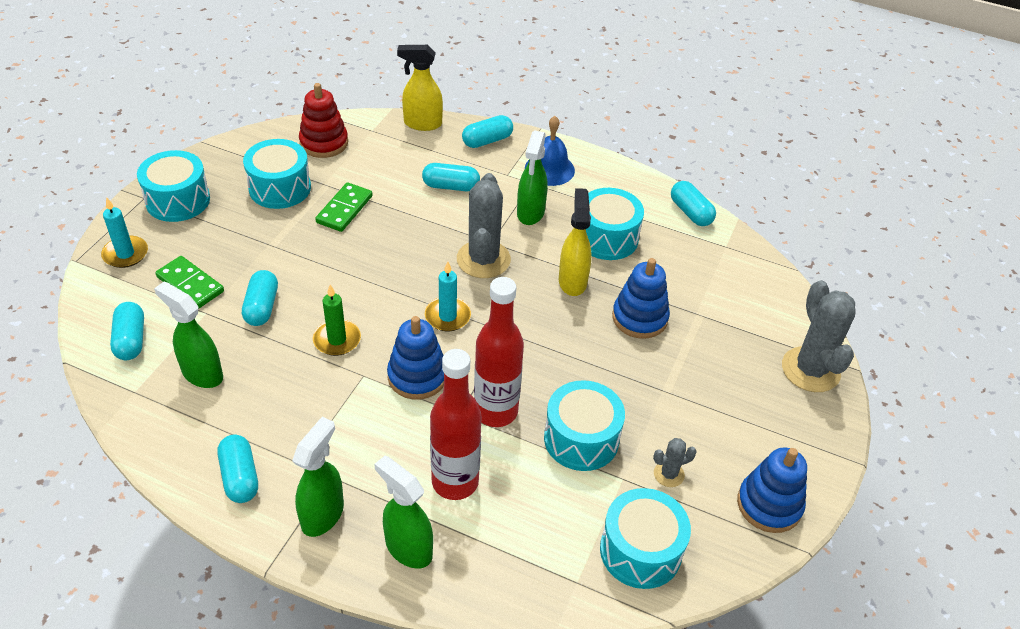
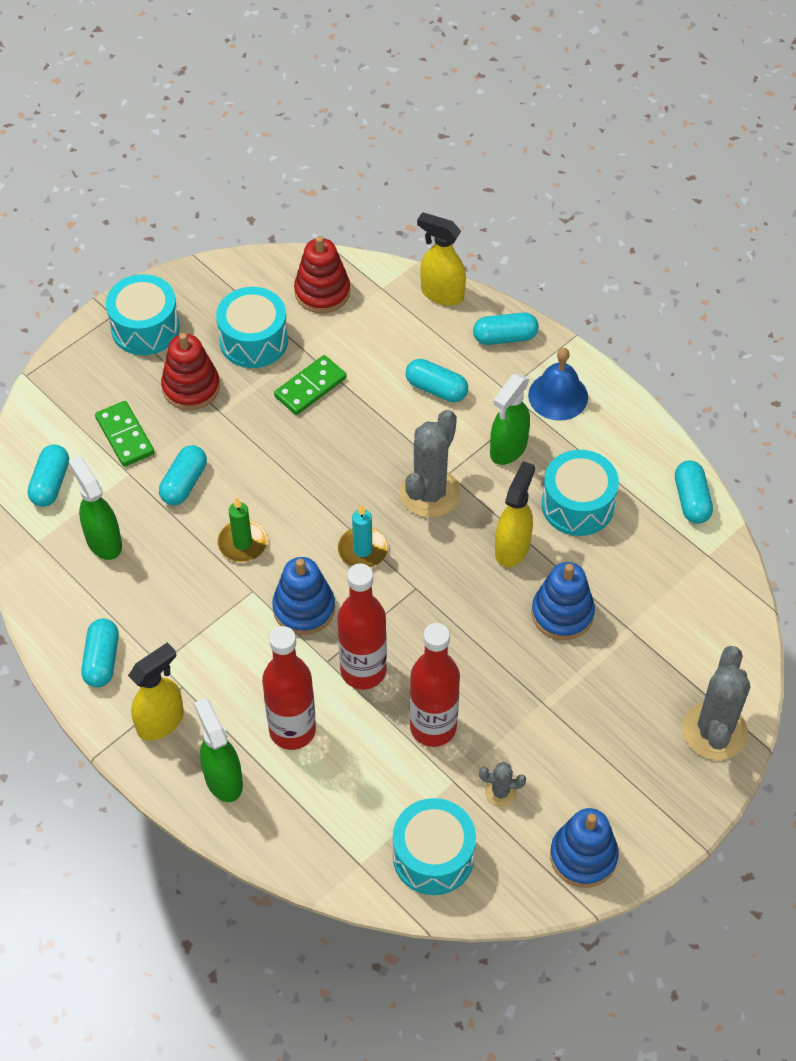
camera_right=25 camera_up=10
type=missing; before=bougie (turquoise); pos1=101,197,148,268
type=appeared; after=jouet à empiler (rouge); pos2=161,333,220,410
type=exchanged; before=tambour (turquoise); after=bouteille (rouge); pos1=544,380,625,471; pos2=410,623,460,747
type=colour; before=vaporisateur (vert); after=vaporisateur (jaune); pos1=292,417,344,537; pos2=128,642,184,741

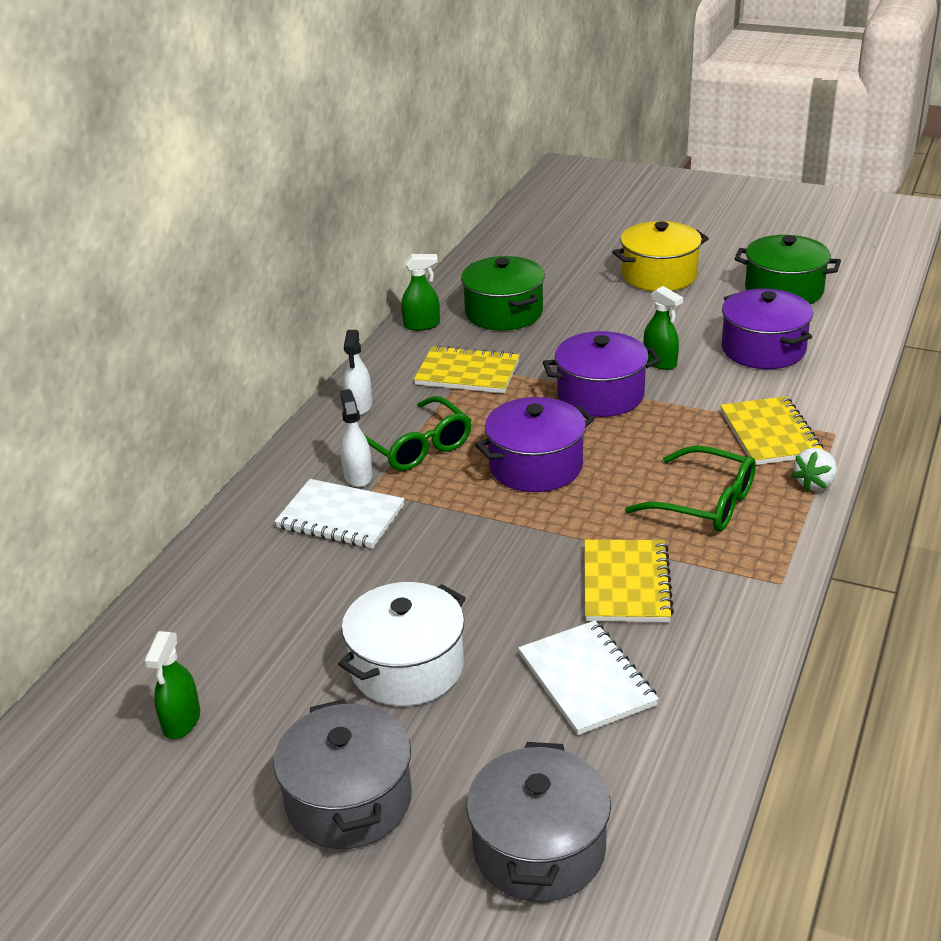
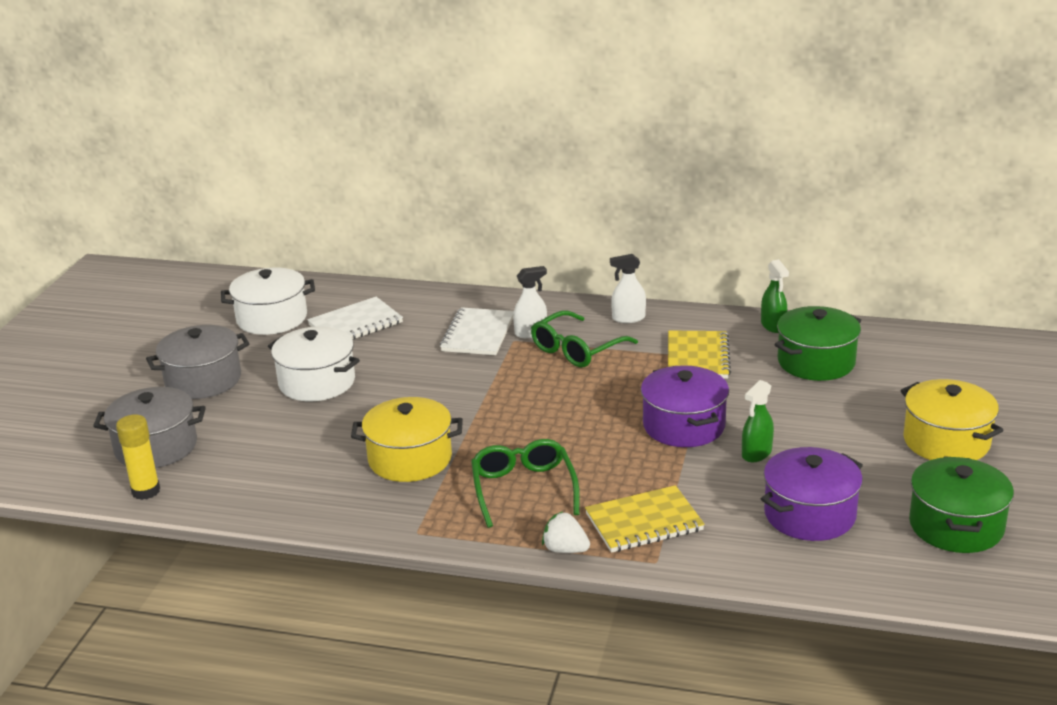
camera_right=80 camera_up=-5
type=missing; before=marmite (violet); pos1=475,397,594,492
type=appeared; after=bâton de colle (jaune); pos2=116,414,160,500
type=relocated; before=carnet (blanc); pos1=518,620,659,735; pos2=307,297,403,340
type=exchanged; before=vaporisateur (vert); after=marmite (blanc); pos1=144,631,200,739; pos2=221,267,315,335
type=exchanged; before=carnet (jaune); after=marmite (jaune); pos1=584,540,674,622; pos2=351,397,463,482
type=spun; before=lunettes (vert); pos1=625,446,756,532; pos2=471,439,580,528; turn=150

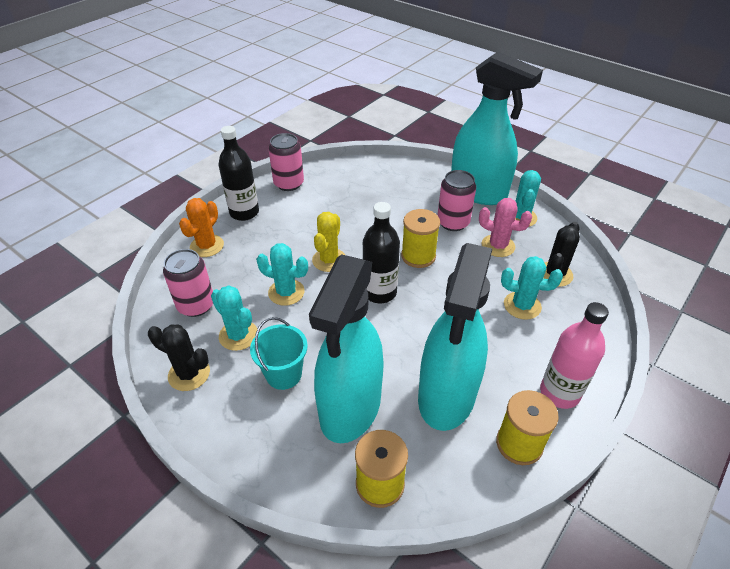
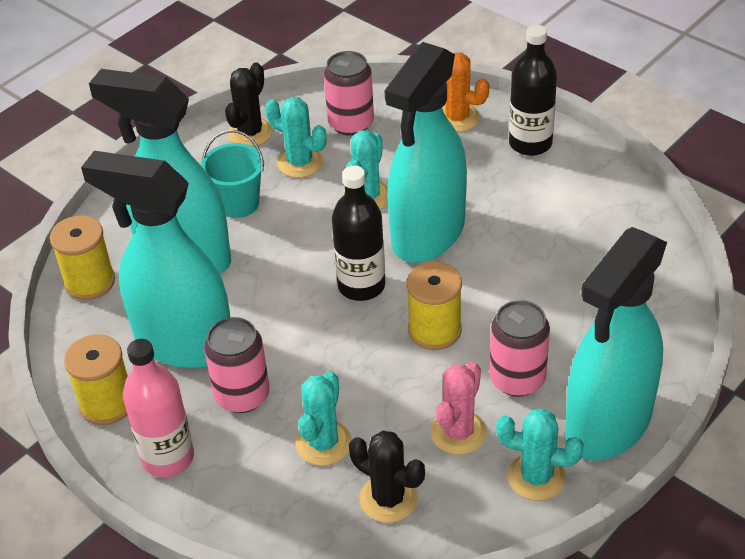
camera_right=95 camera_up=0
type=relocated; before=canette (rose); pos1=268,133,304,191; pos2=204,317,269,413
type=exchanged; before=cactus (jaune); after=vaporisateur (turquoise); pos1=312,212,345,272; pos2=384,42,467,263
type=spun; before=cactus (turquoise); pos1=211,285,257,351; pos2=265,97,326,178; turn=75

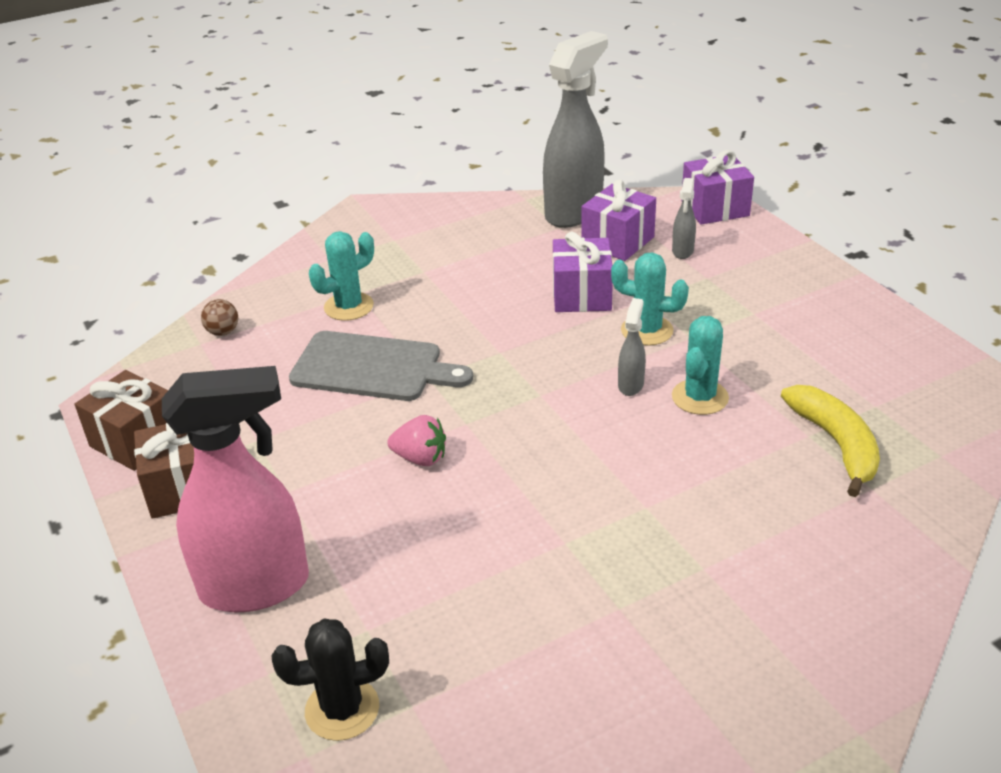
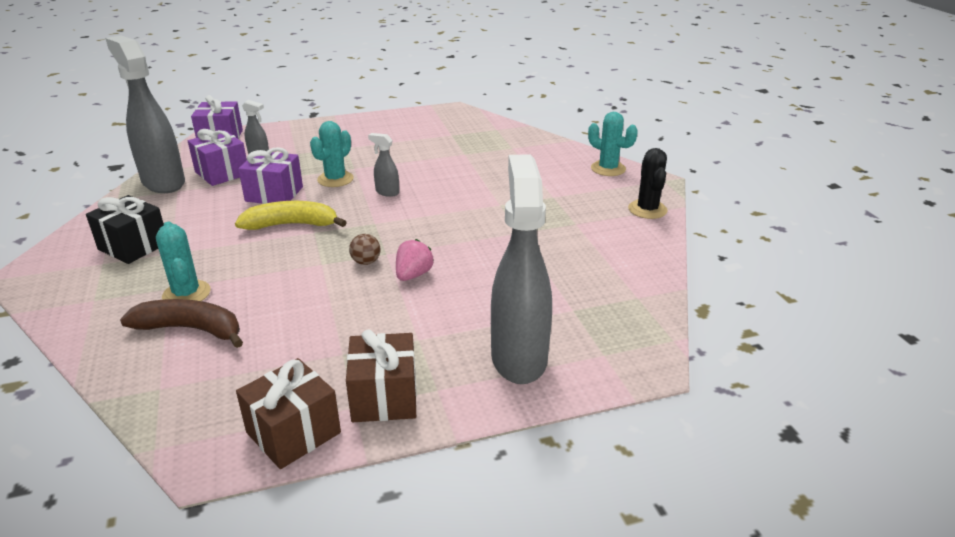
camera_right=-80 camera_up=-5
type=missing; before=planche à découper (gris); pos1=289,331,473,401
type=appeared; after=cadeau (noir); pos2=86,195,164,264
type=appeared; after=banane (marron); pos2=120,299,243,348
type=relocated; before=balle (marron); pos1=201,299,238,336; pos2=349,234,381,265
type=relocated; before=cactus (noir); pos1=271,619,389,741; pos2=628,148,668,219
type=relocated; before=cactus (turquoise); pos1=672,316,729,415; pos2=588,112,638,176
type=relocated; before=banane (jaune); pos1=781,385,880,497; pos2=235,201,347,230
type=colour; before=vaporisateur (rose); after=vaporisateur (gris); pos1=162,366,309,612; pos2=491,155,552,384

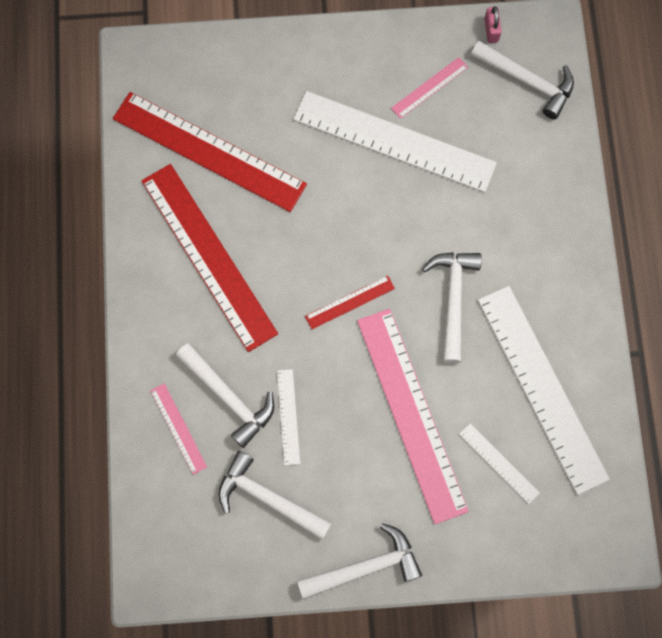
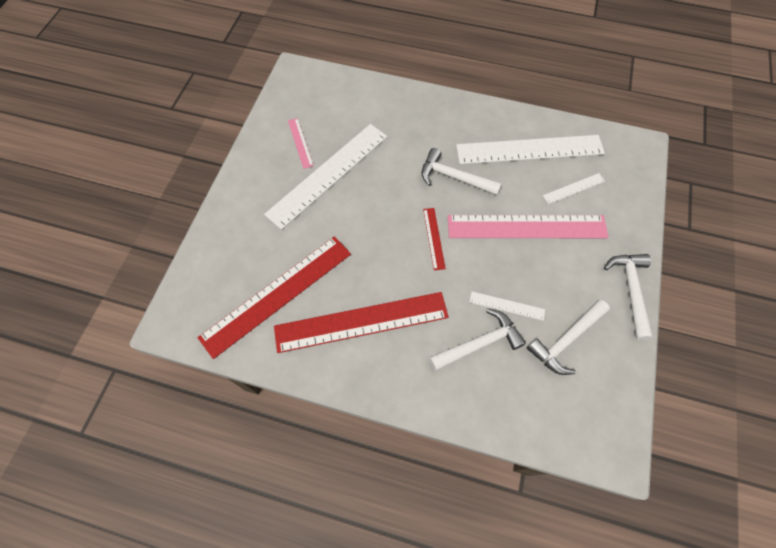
camera_right=-70 camera_up=-10
type=missing; before=règle (rose); pos1=150,383,207,475
type=missing; before=marteau (blanc); pos1=471,41,574,119
type=missing; before=cadenas (rose); pos1=484,6,502,43

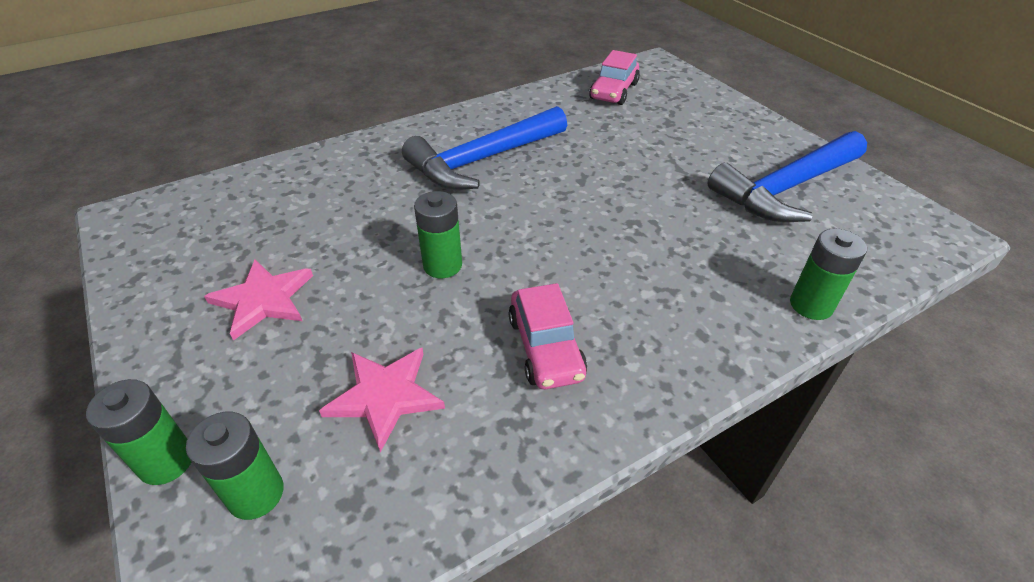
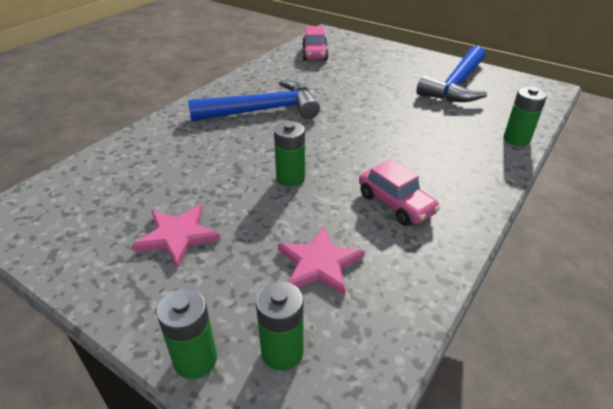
camera_right=-25 camera_up=-5
type=spun; before=marteau (bleu); pos1=402,106,567,190; pos2=188,80,320,121; turn=-135

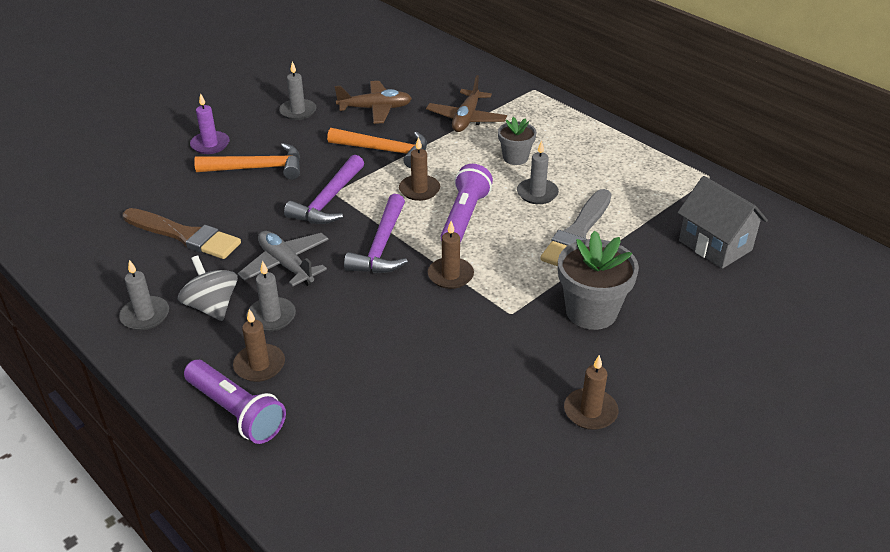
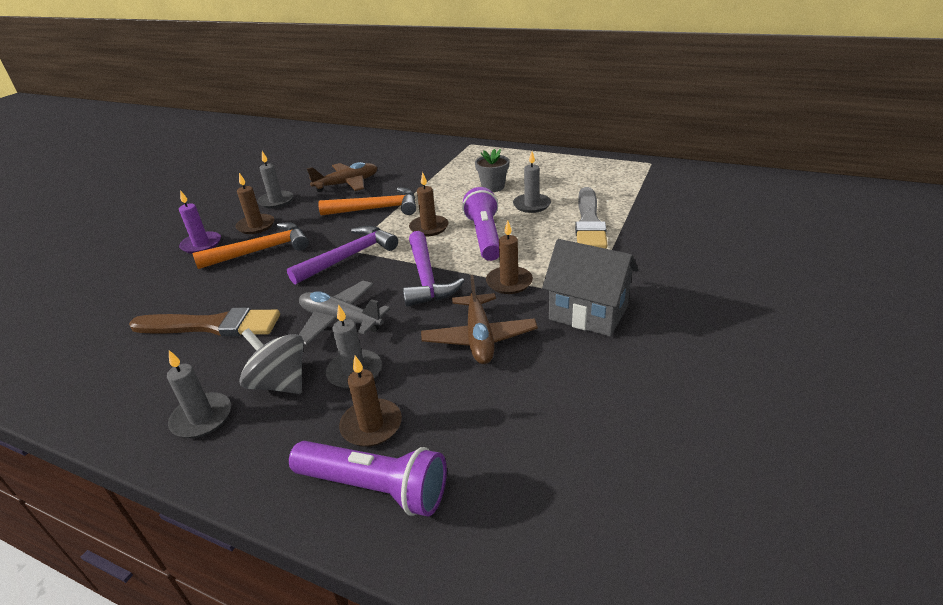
camera_right=-20 camera_up=-5
type=missing; before=pot de fleurs (gris); pos1=558,231,639,330
type=relocated; before=avion (marron); pos1=426,75,507,132; pos2=421,275,538,364
type=relocated; before=bougie (marron); pos1=564,355,618,430; pos2=235,173,275,234
type=relocated; before=maison (gris); pos1=677,176,768,269; pos2=542,239,639,337
type=spun; before=marteau (violet); pos1=284,155,364,224; pos2=287,226,398,285; turn=-135

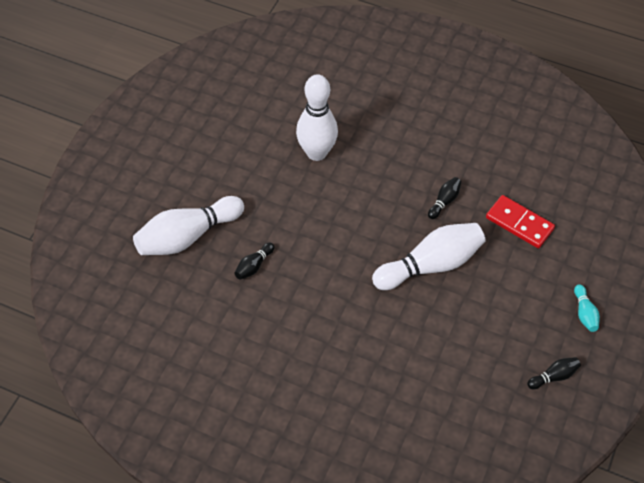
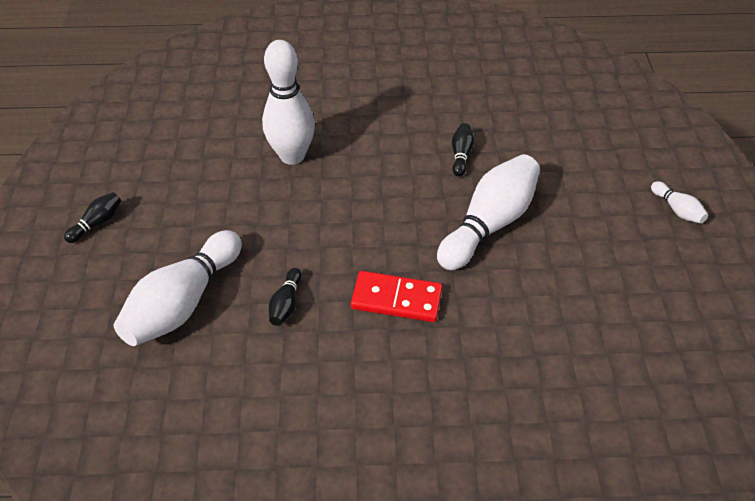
camera_right=-25 camera_up=-5
type=relocated; before=domino (rouge); pos1=486,195,555,248; pos2=351,271,442,322
type=relocated; before=quille (noir); pos1=527,357,581,389; pos2=64,192,121,243
type=colour; before=quille (turquoise); after=quille (blanc); pos1=574,284,600,332; pos2=651,181,708,224

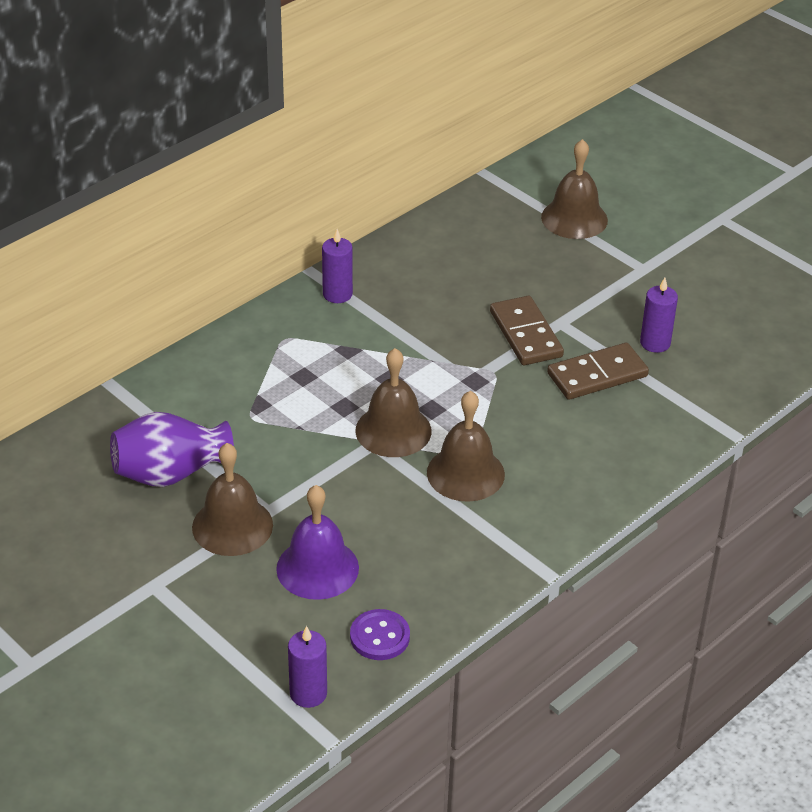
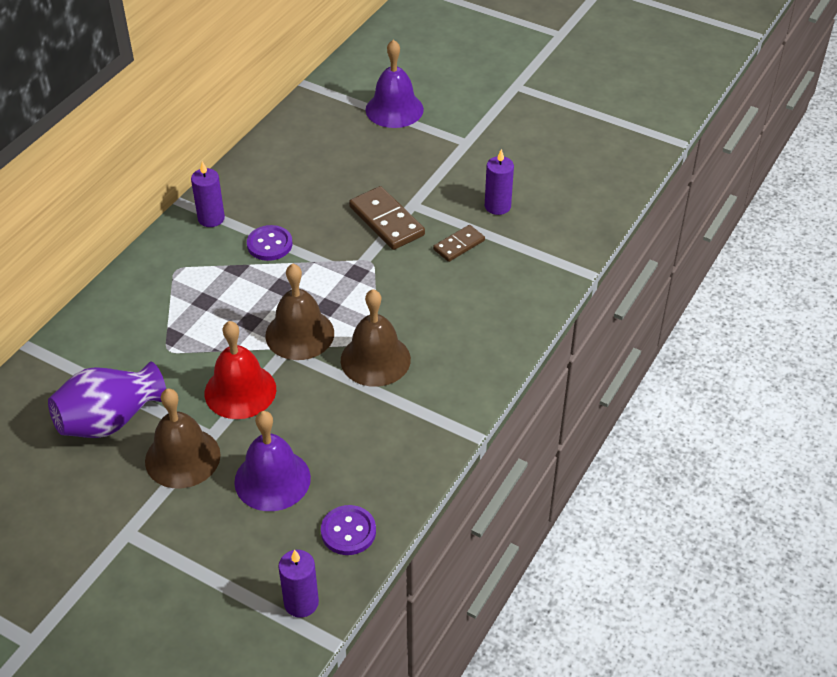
camera_right=-15 camera_up=5
type=appeared; after=cloche (rouge); pos2=205,321,276,419
type=appeared; after=bouton (violet); pos2=247,225,292,261
type=colour; before=cloche (marron); after=cloche (violet); pos1=541,139,608,239; pos2=366,39,424,128
type=size; before=domino (marron); pos1=547,343,649,400; pos2=433,225,485,262; scale=0.6

